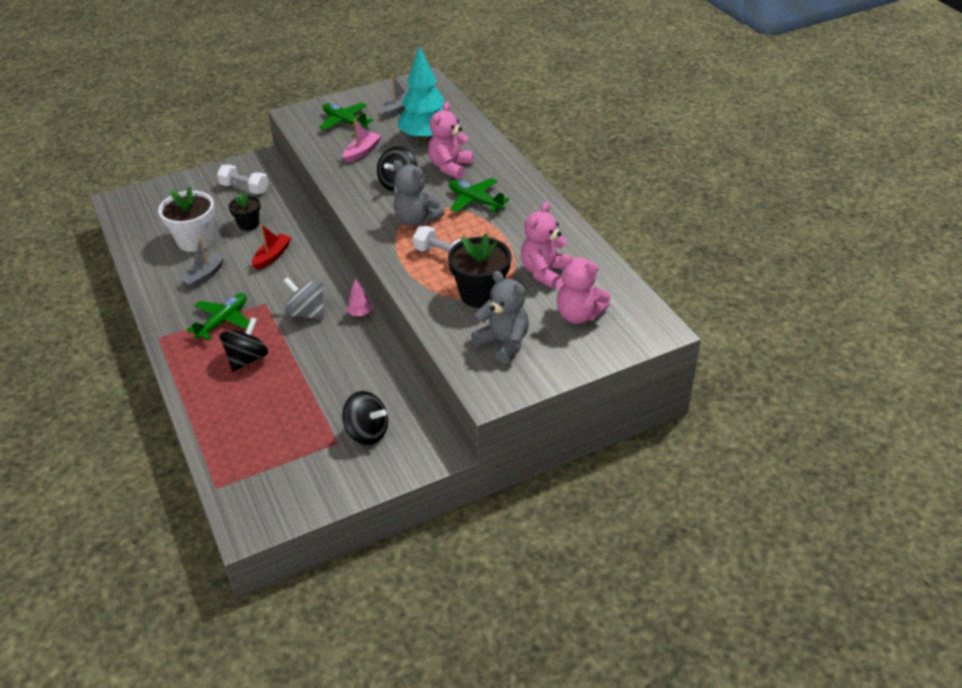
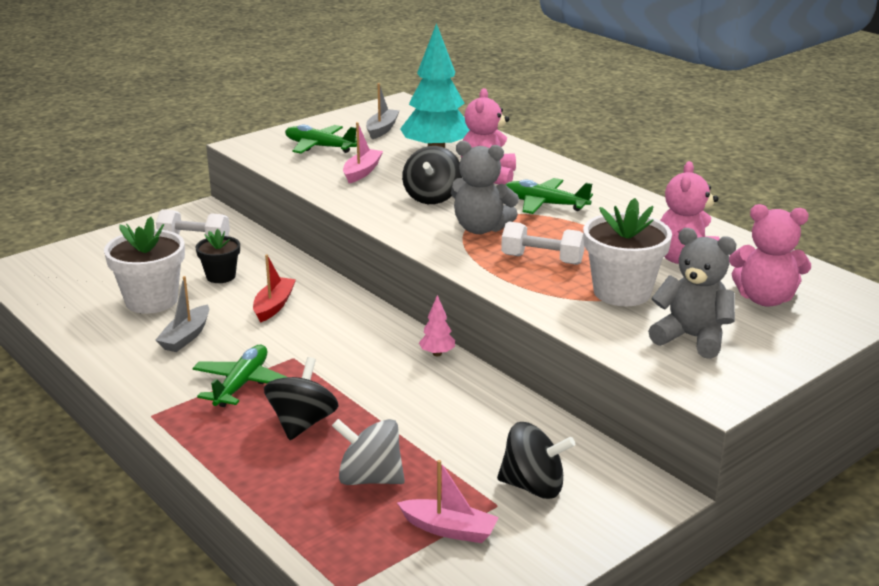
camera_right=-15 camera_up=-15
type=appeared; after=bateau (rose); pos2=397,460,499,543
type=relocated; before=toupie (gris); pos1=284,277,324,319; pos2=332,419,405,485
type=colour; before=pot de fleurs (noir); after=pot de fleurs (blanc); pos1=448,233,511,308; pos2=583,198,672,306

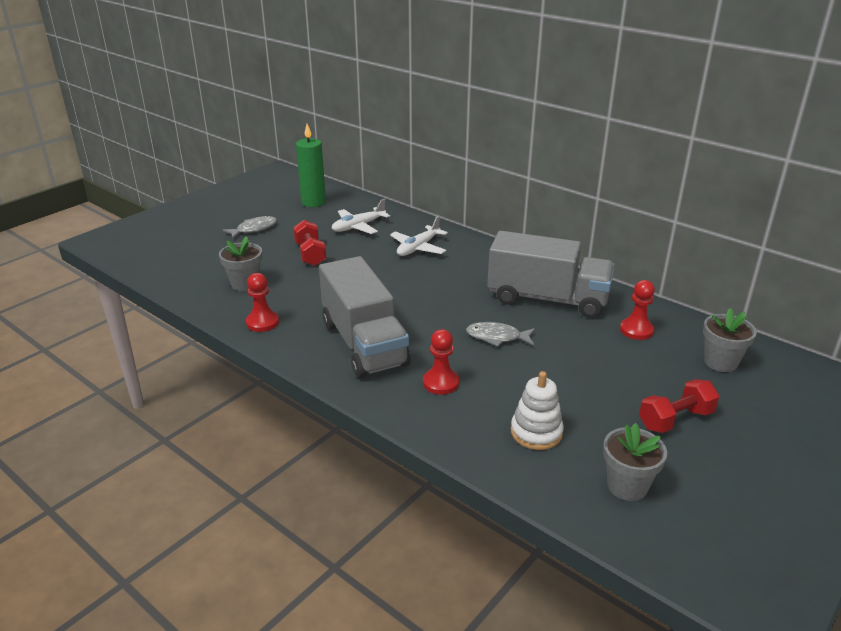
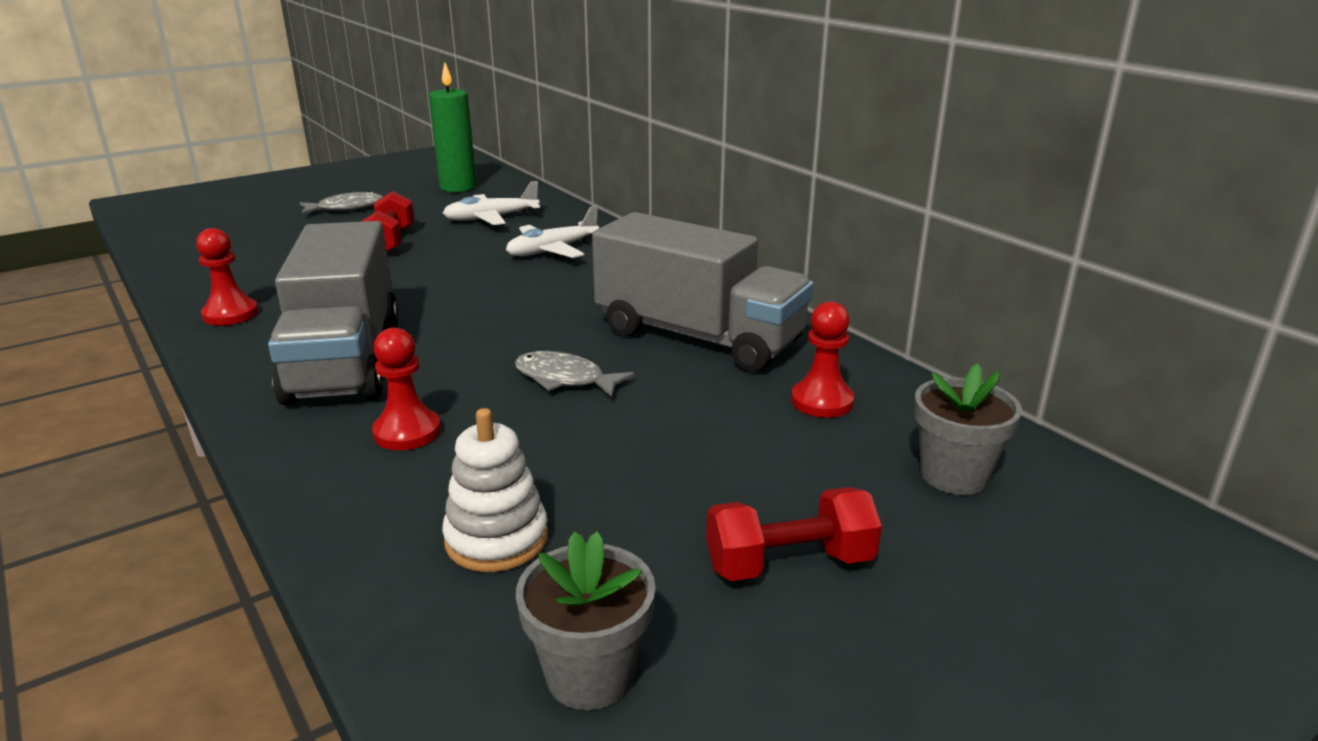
camera_right=15 camera_up=-5
type=missing; before=pot de fleurs (gris); pos1=219,236,262,291

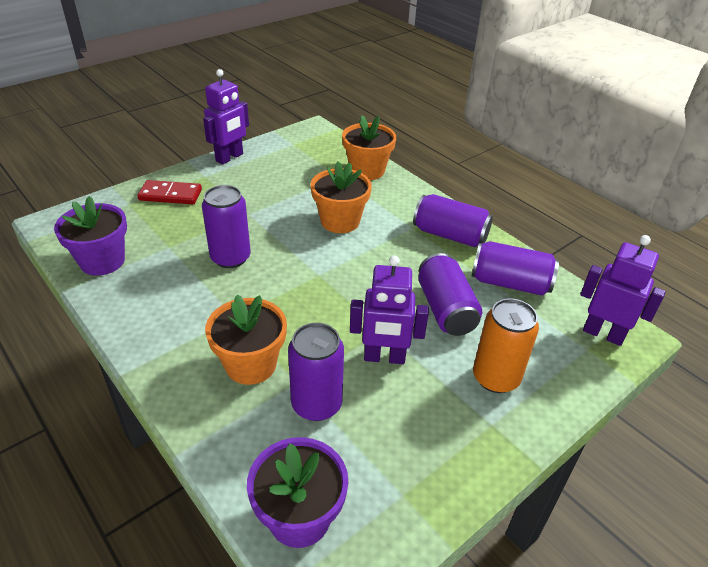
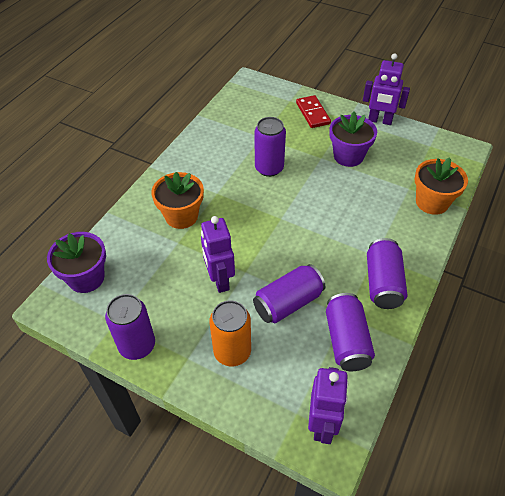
camera_right=70 camera_up=10
type=missing; before=pot de fleurs (orange); pos1=311,162,372,233
type=relocated; before=pot de fleurs (violet); pos1=54,196,127,276; pos2=329,111,377,167
type=relocated; before=canette (violet); pos1=288,323,344,421; pos2=105,294,155,360

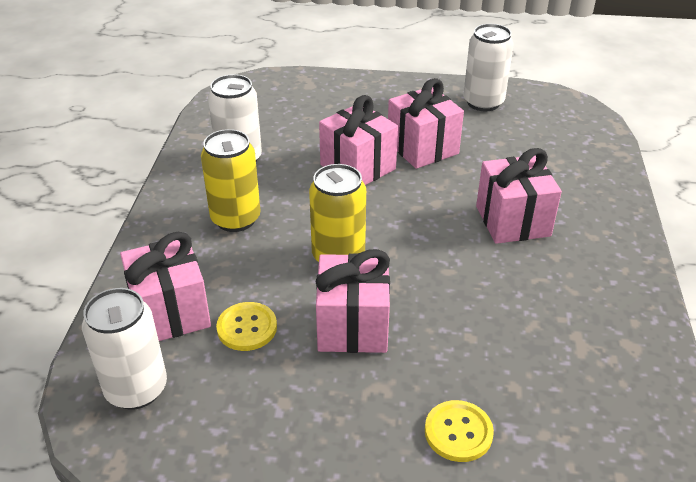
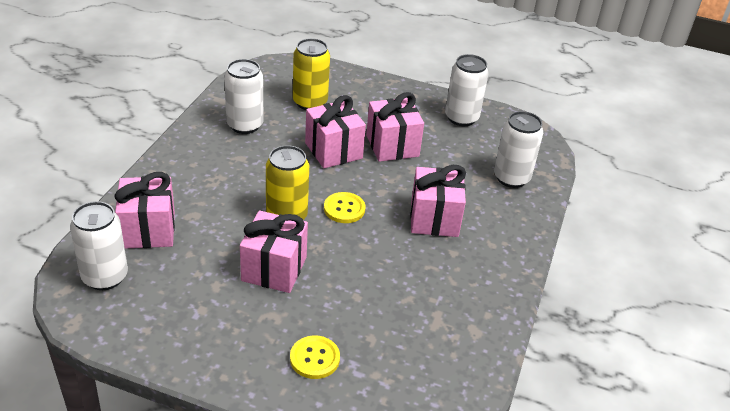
camera_right=10 camera_up=0
type=appeared; after=canette (blanc); pos2=494,111,543,188
type=relocated; before=canette (jaune); pos1=201,129,261,232; pos2=293,38,330,110
type=relocated; before=bouton (jaune); pos1=216,302,277,351; pos2=324,192,365,223

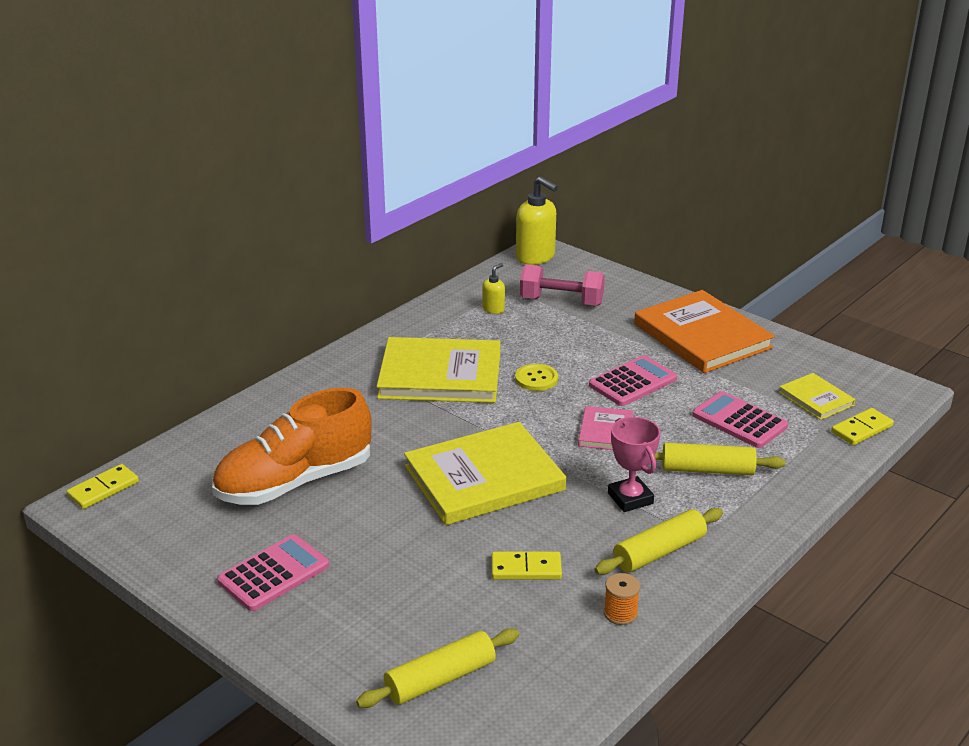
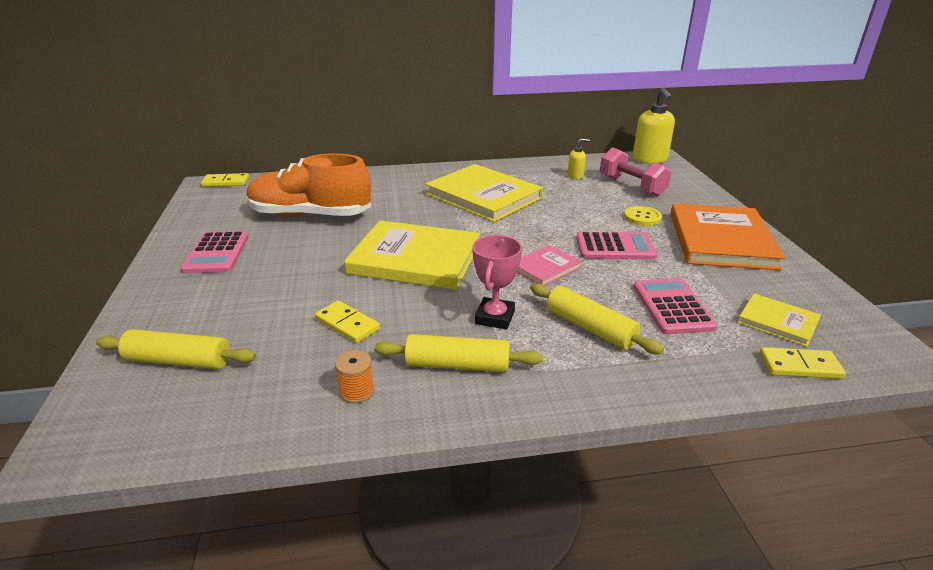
camera_right=40 camera_up=0
type=relocated; before=bouton (jaune); pos1=515,364,558,391; pos2=624,206,662,226
type=spun; before=calculatrice (rose); pos1=217,534,329,611; pos2=181,231,249,274; turn=90
type=spun; before=livre (jaune); pos1=779,373,856,420; pos2=738,293,821,347; turn=-60

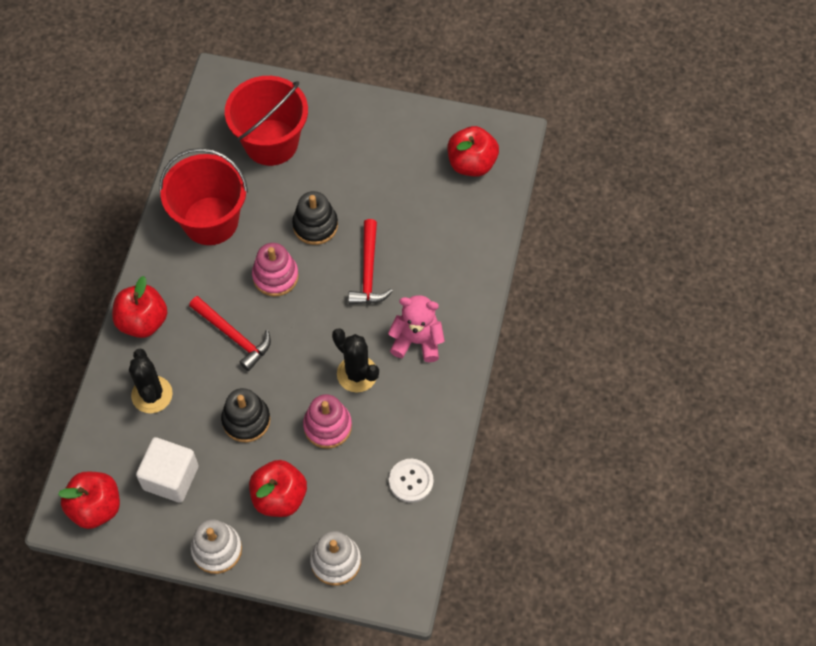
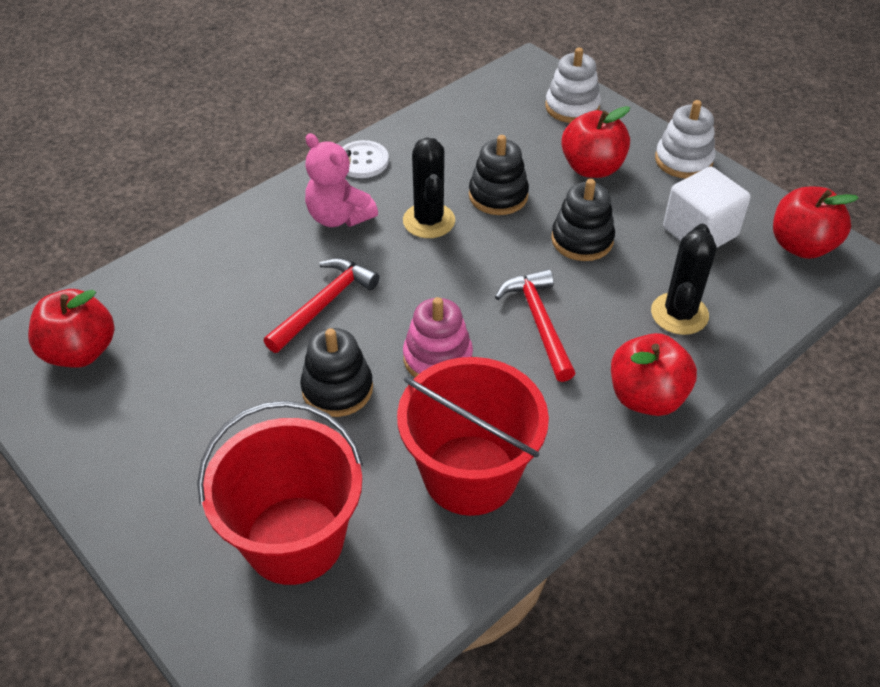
camera_right=-145 camera_up=-15
type=relocated; before=bouton (blanc); pos1=389,459,433,503; pos2=342,140,389,178
type=colour; before=jouet à empiler (rose); after=jouet à empiler (noir); pos1=303,394,352,449; pos2=469,135,529,215

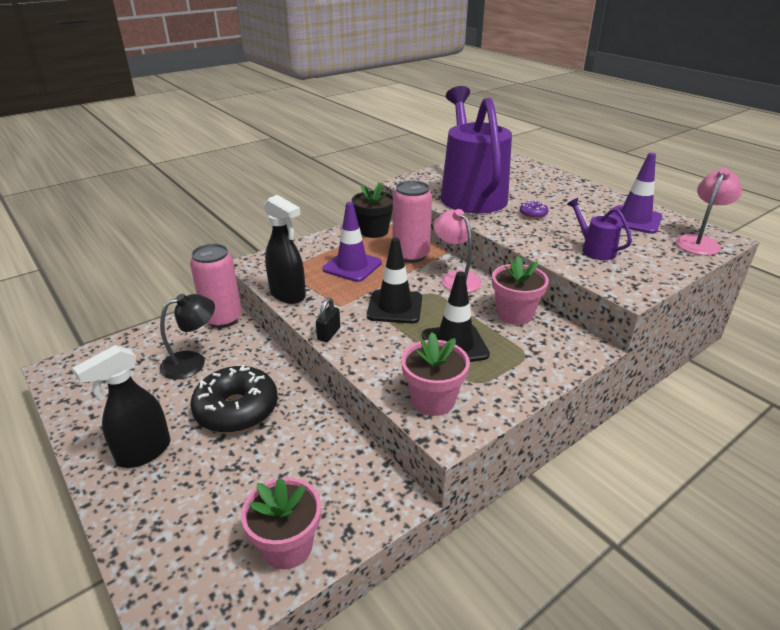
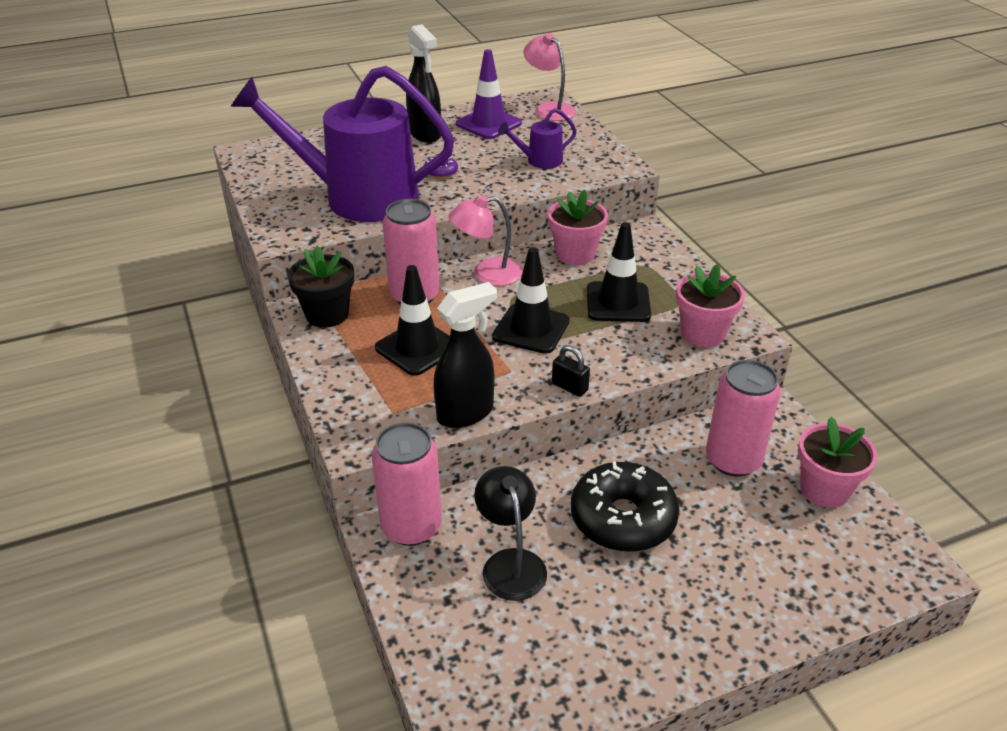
camera_right=-75 camera_up=5
type=appeared; after=canette (rose); pos2=706,360,781,477
type=relocated; before=vaporisateur (noir); pos1=73,345,171,468; pos2=406,25,441,143
type=colour; before=cône de chantier (violet); after=cône de chantier (noir); pos1=322,202,382,282; pos2=375,265,450,376

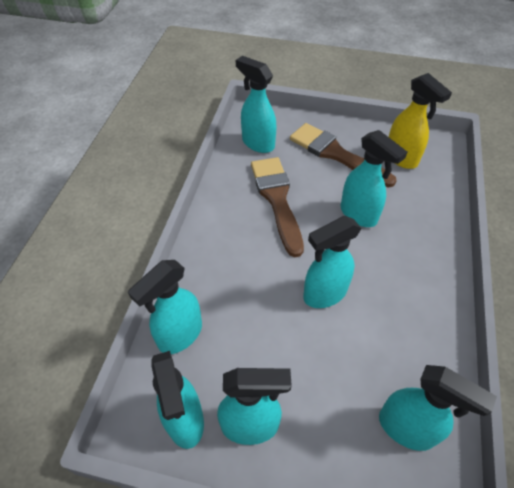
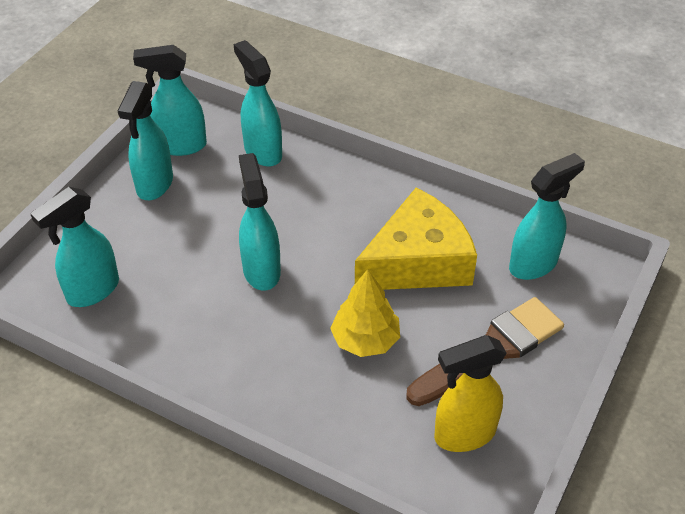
camera_right=105 camera_up=-5
type=exchanged; before=pinceau (marron); after=fromage (jaune); pos1=251,157,304,257; pos2=355,187,477,290
type=exchanged; before=vaporisateur (turquoise); after=arbre (jaune); pos1=341,130,407,227; pos2=330,269,400,357

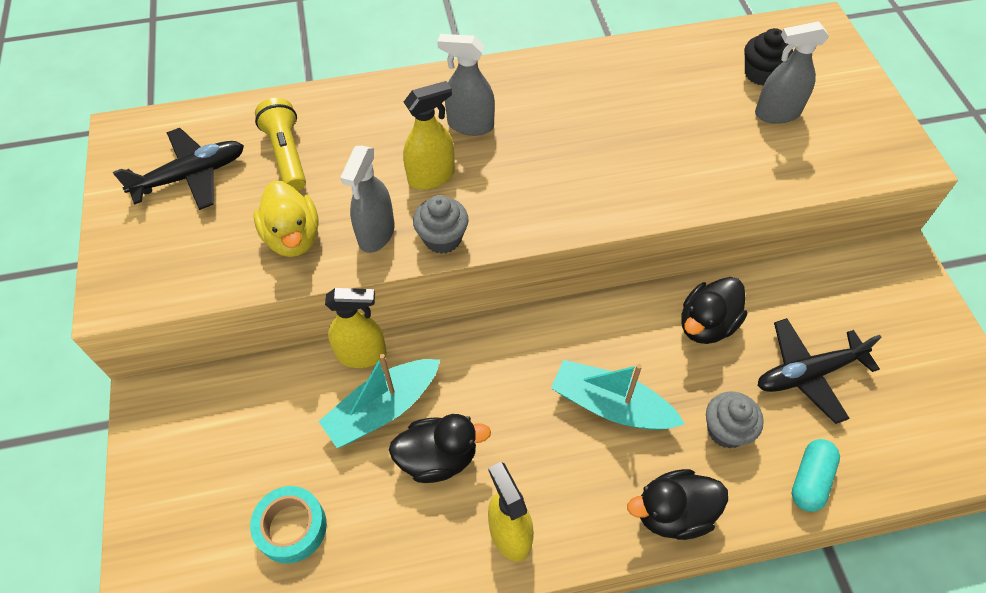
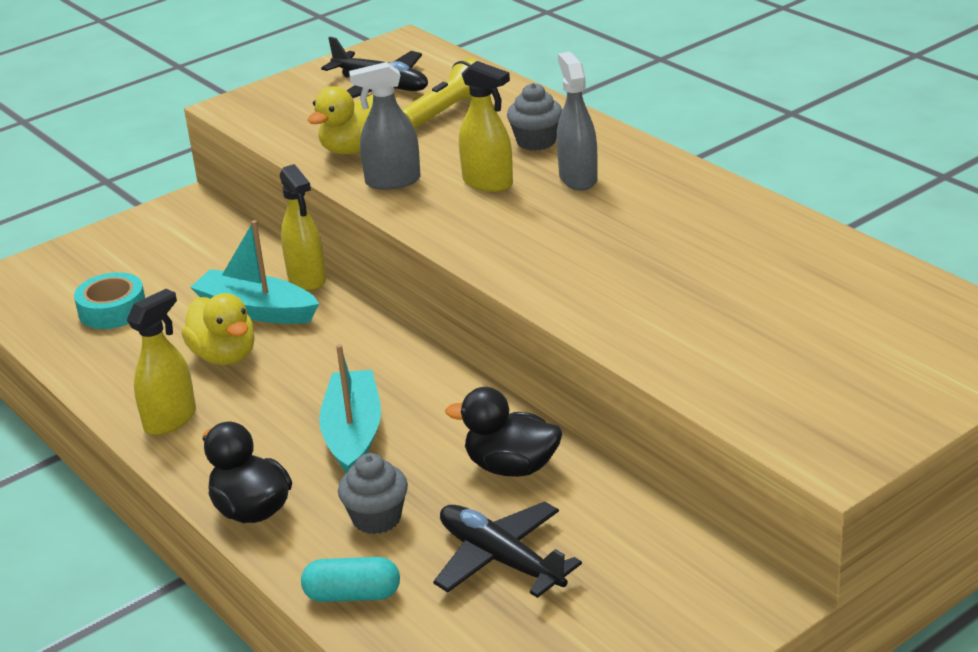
camera_right=65 camera_up=-25
type=missing; before=muffin (noir); pos1=744,28,793,86
type=missing; before=vaporisateur (gris); pos1=755,21,829,124
type=relocated; before=muffin (gris); pos1=413,195,469,254; pos2=507,83,562,151
type=colour; before=canard (noir); after=canard (jaune); pos1=389,414,491,483; pos2=181,293,255,365

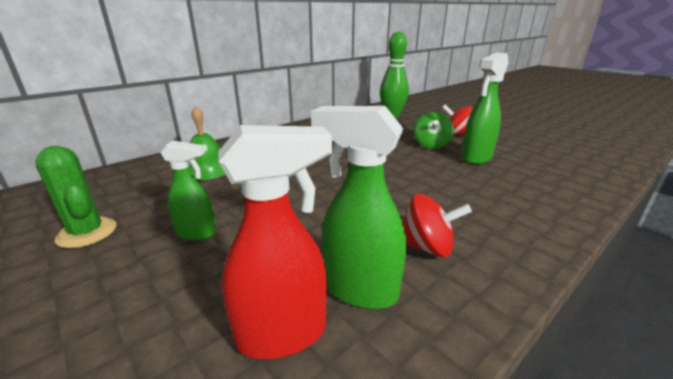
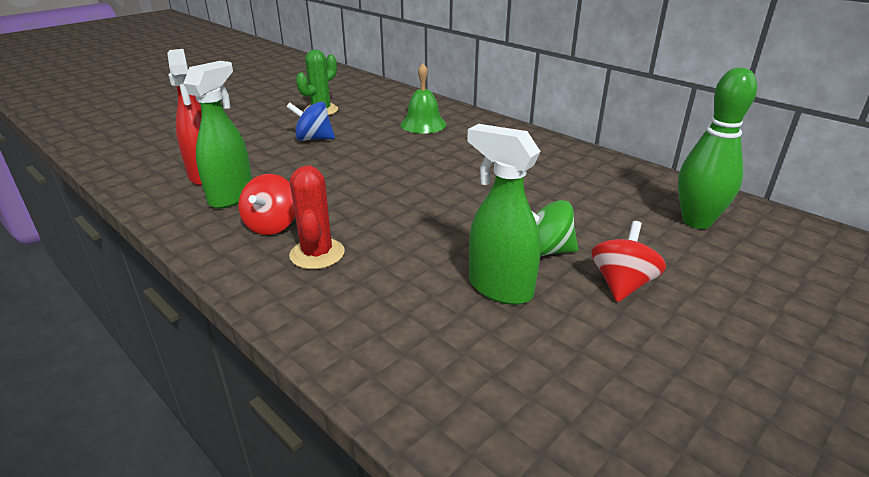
camera_right=85 camera_up=5
type=appeared; after=cactus (rouge); pos2=289,165,345,269
type=exchanged; before=vaporisateur (vert); after=toupie (bleu); pos1=160,141,216,241; pos2=287,102,335,141

